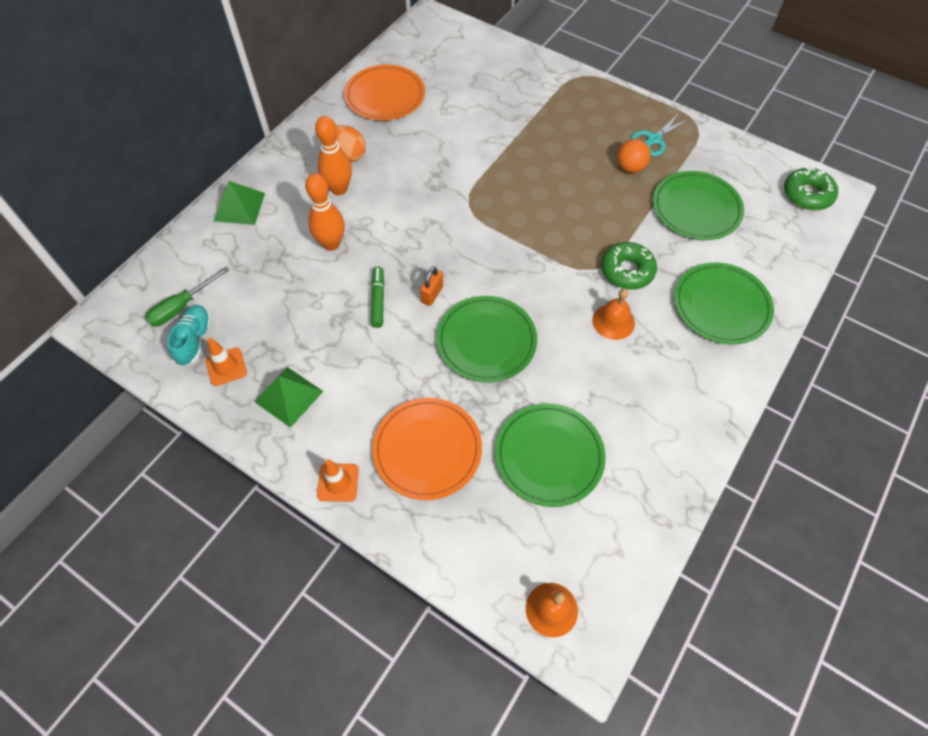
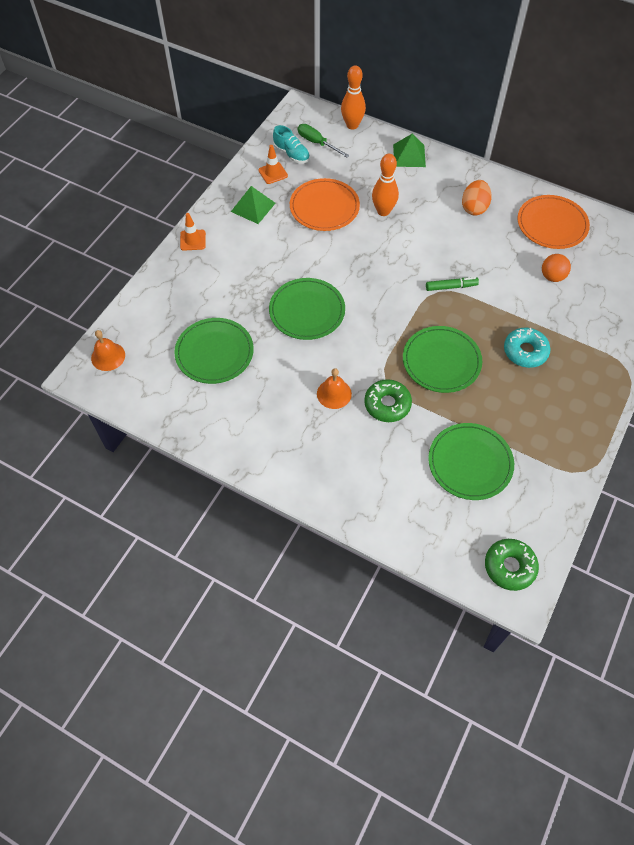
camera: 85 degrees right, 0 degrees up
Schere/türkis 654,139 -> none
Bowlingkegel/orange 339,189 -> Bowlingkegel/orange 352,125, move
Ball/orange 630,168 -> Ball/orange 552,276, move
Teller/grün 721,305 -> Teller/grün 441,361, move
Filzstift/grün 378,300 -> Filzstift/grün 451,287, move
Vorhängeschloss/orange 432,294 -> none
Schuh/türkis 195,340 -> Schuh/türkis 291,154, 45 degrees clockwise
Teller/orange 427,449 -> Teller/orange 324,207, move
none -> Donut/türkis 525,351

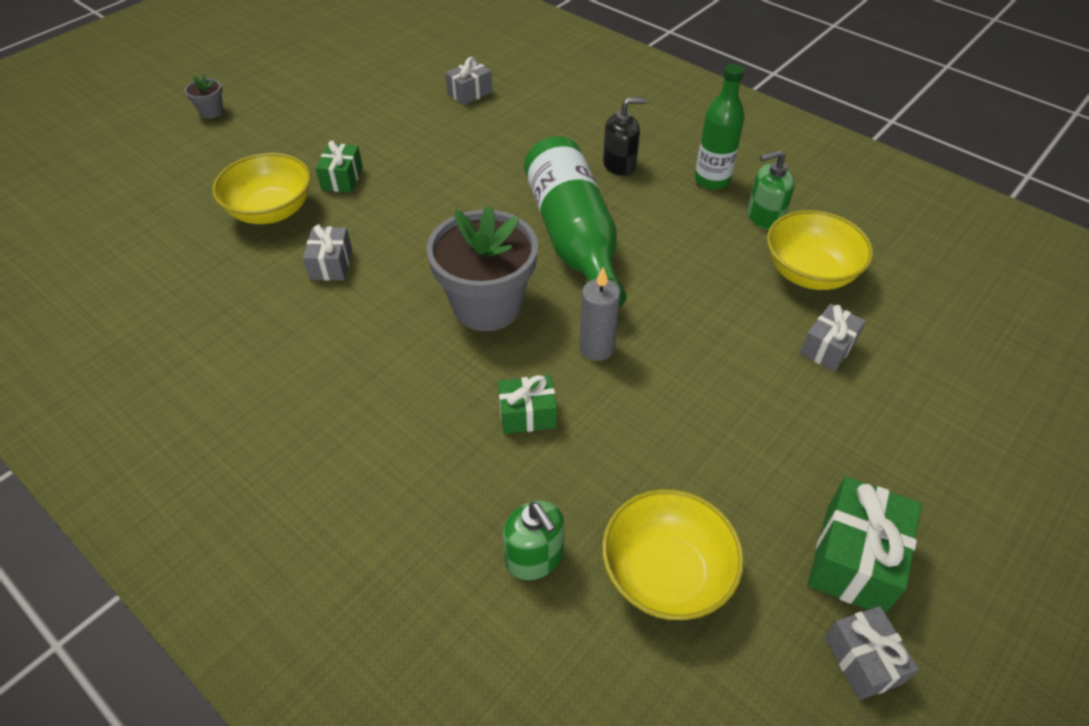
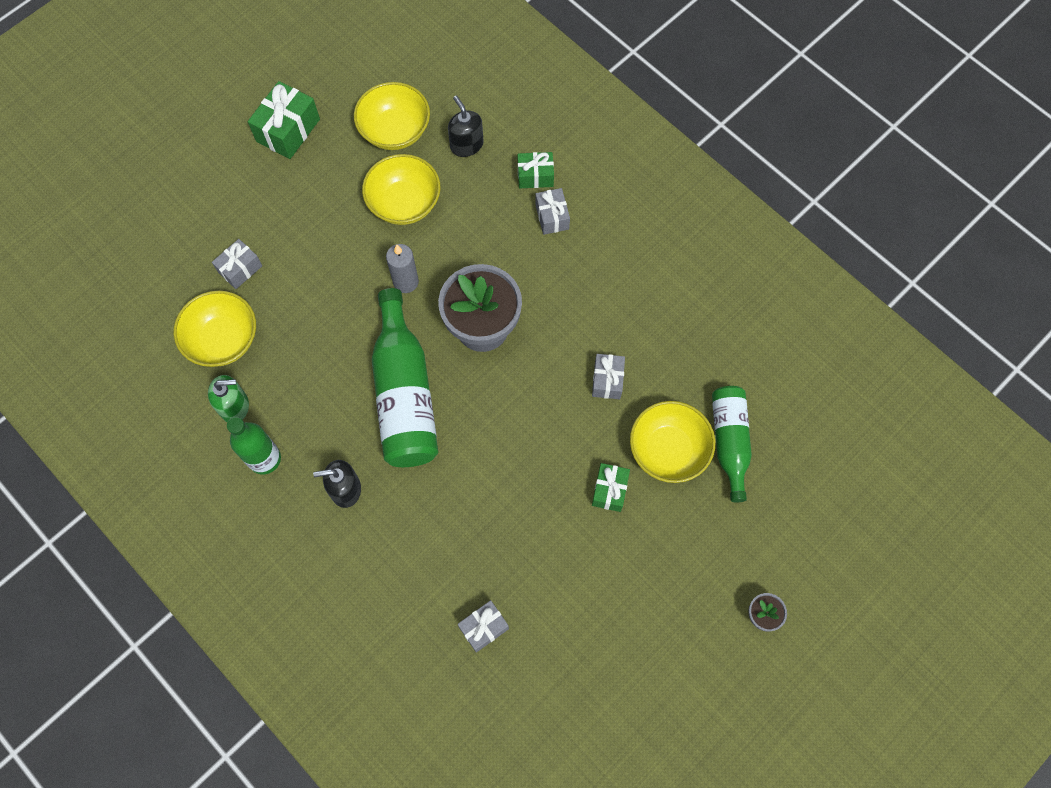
camera: 175 degrees left, 20 degrees up
Geschenk/grün 527,414 -> Geschenk/grün 535,176, move
Seifenspender/grün 534,557 -> Seifenspender/schwarz 466,145
Geschenk/grau 863,660 -> Geschenk/grau 552,217, move
none -> Schüssel/gelb 404,203
none -> Flasche/grün 729,442

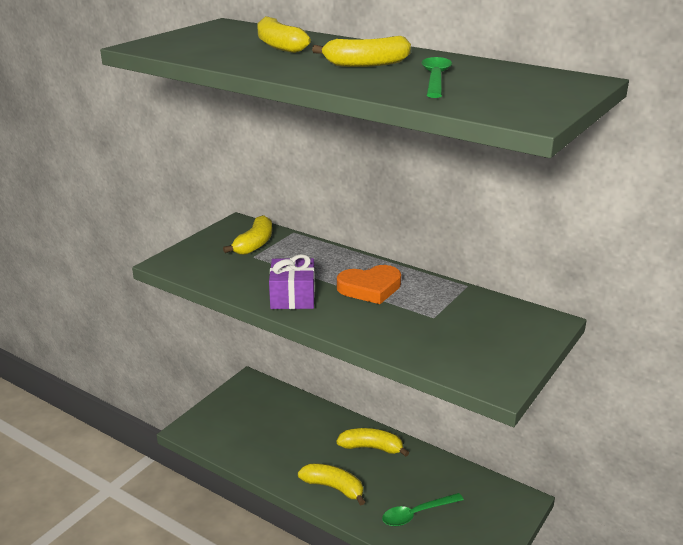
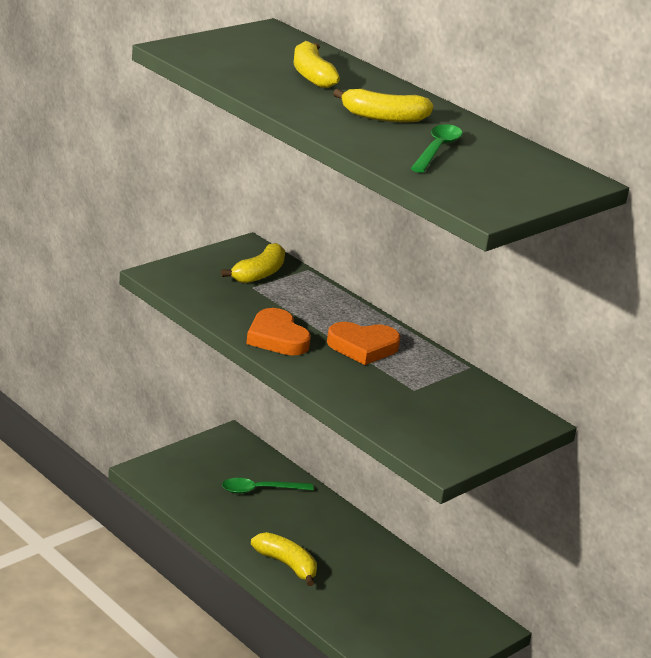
camera: 10 degrees right, 0 degrees up
Geschenk/lila 293,297 -> Herz/orange 277,338
Banane/gelb 371,448 -> none
Löffel/grün 417,514 -> Löffel/grün 260,490, move

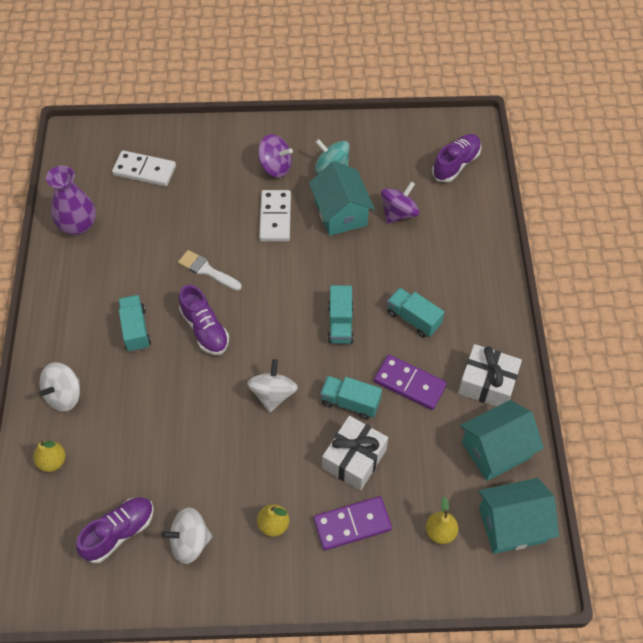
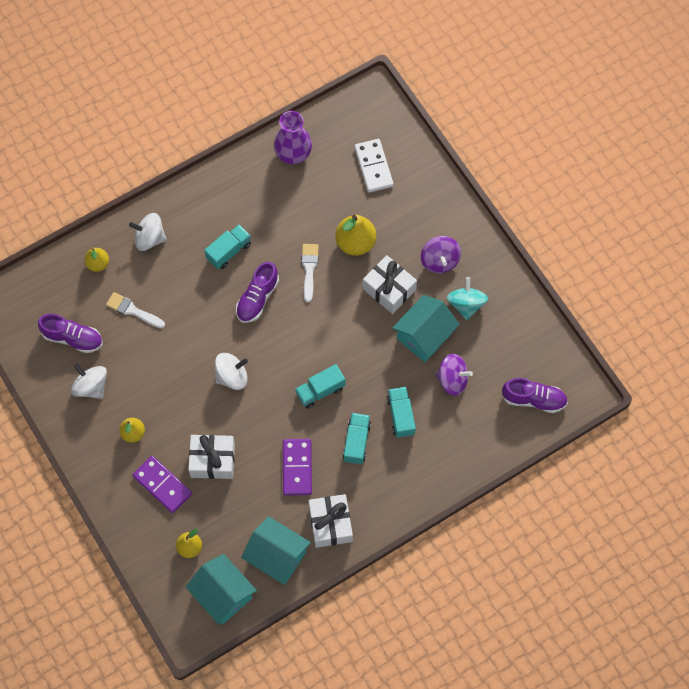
camera: 60 degrees right, 10 degrees up
Dominostein/weiß 275,217 -> Geschenk/weiß 389,289
Lastwagen/türkis 350,402 -> Lastwagen/türkis 400,416, move
none -> Birne/gelb 355,243
none -> Pinsel/weiß 132,310

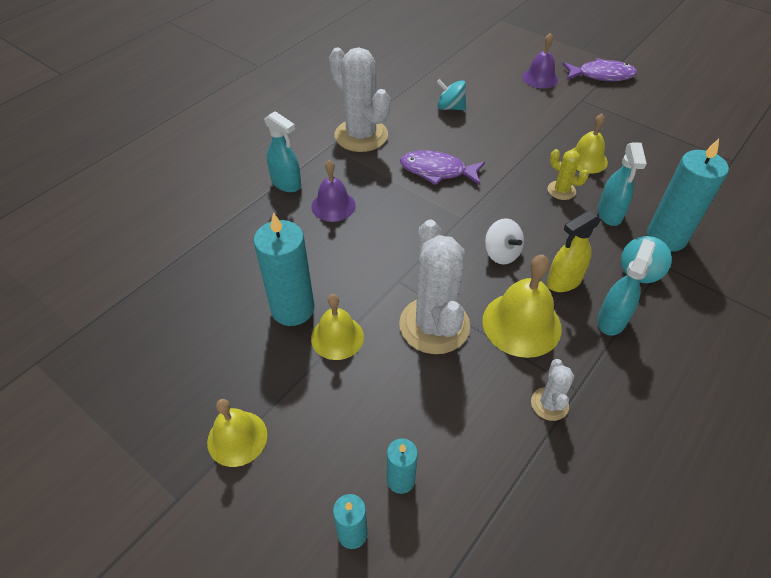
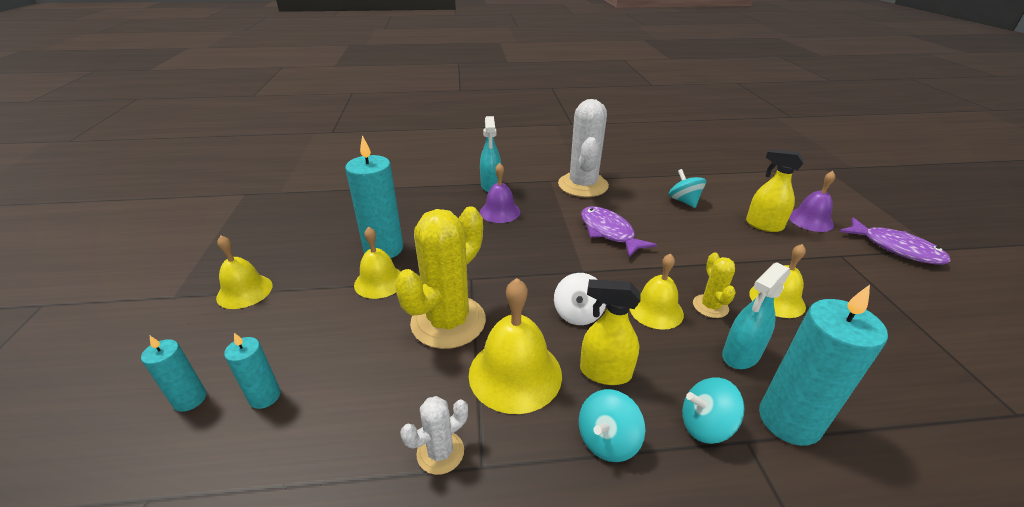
camera: 45 degrees right, 15 degrees down
Kaktus/weiß 434,325 -> Kaktus/gelb 448,322
Sprühflasche/türkis 611,320 -> Kreisel/türkis 607,440
none -> Sprühflasche/gelb 763,225
none -> Glocke/gelb 656,310

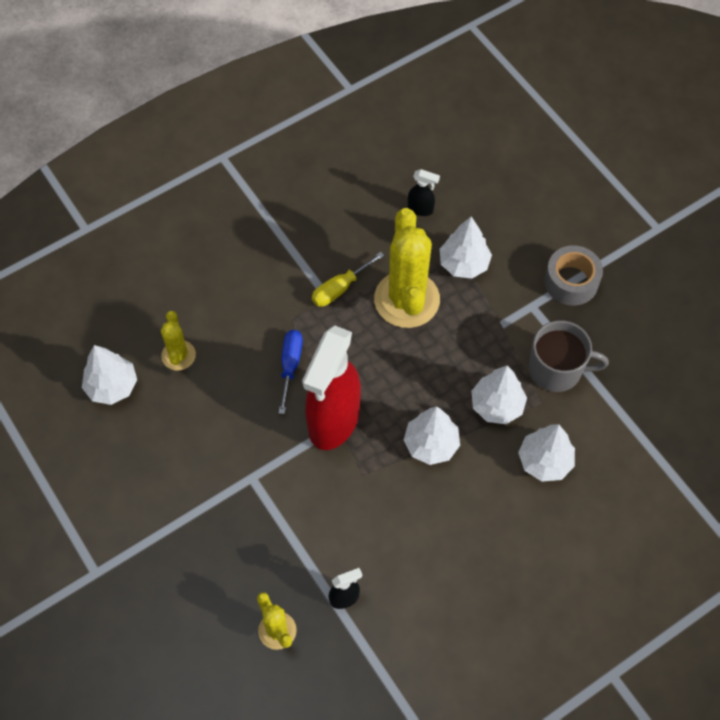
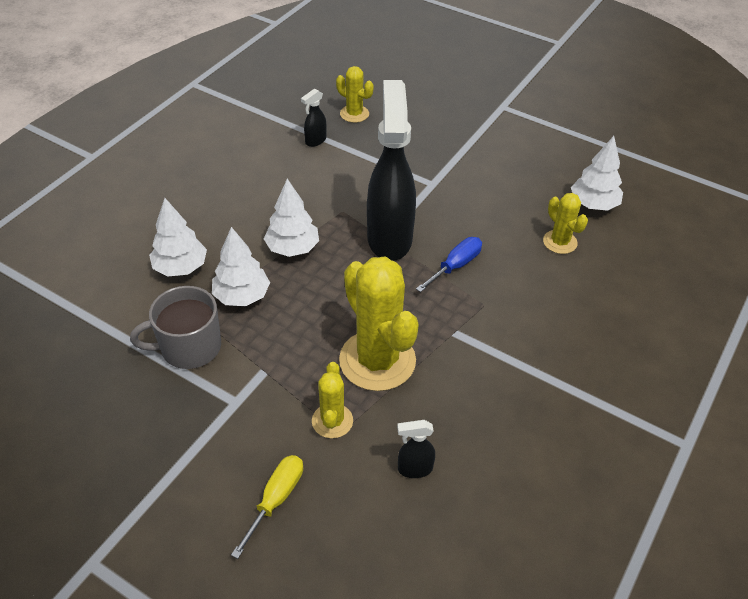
camera: 155 degrees right, 15 degrees down
Baum/weiß 463,264 -> Kaktus/gelb 332,421
Klebeband/grau 571,281 -> none
Schraubenzieher/gelb 340,288 -> Schraubenzieher/gelb 276,499, move
Sprühflasche/rot 333,421 -> Sprühflasche/schwarz 389,238
Schraubenzieher/blau 290,365 -> Schraubenzieher/blau 455,266, 120 degrees counterclockwise

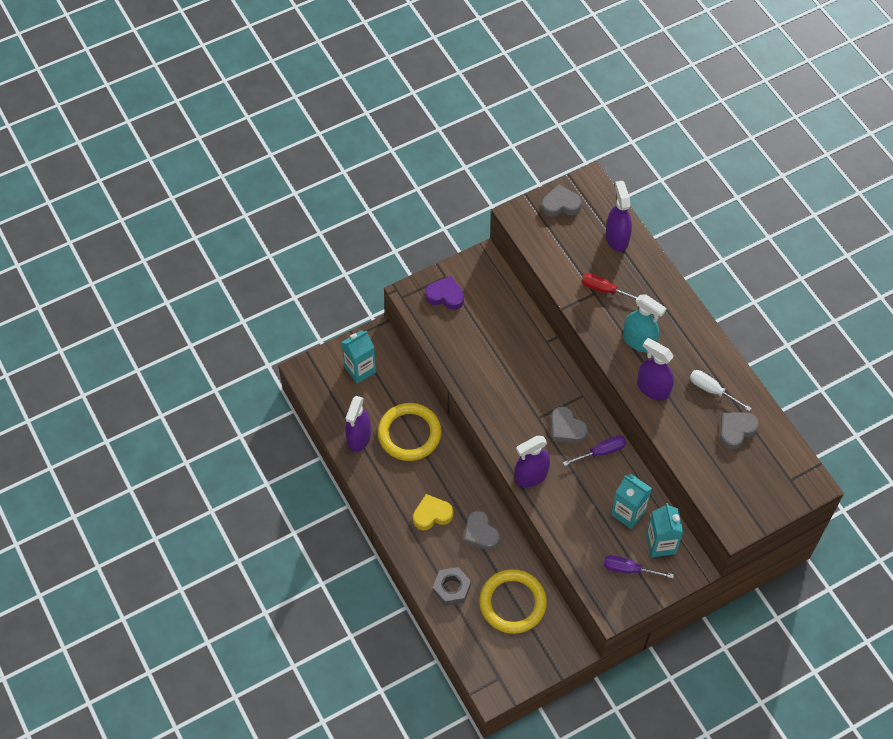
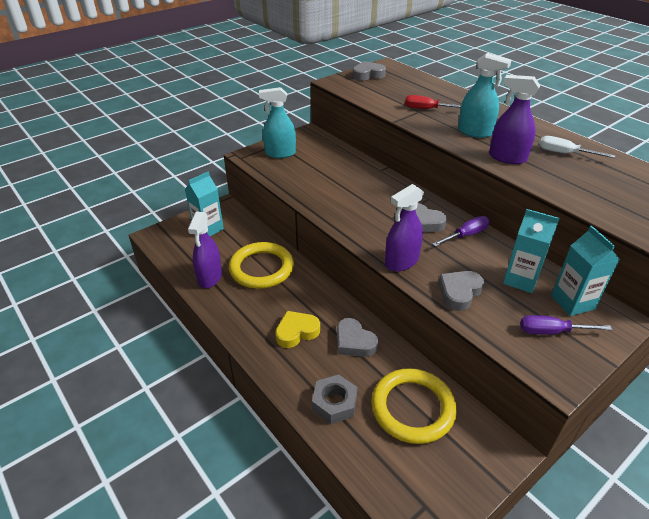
camera: 10 degrees left, 20 degrees down
Sprühflasche/lila 617,238 -> none
Herz/lila 445,296 -> Sprühflasche/türkis 280,153
Herz/grau 736,430 -> Herz/grau 459,292, move

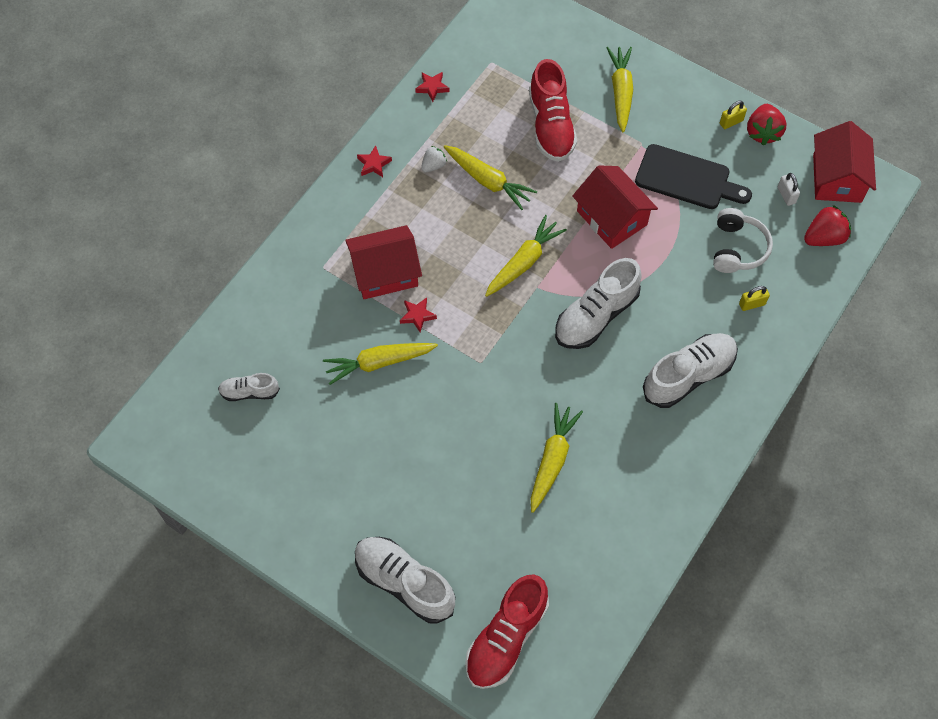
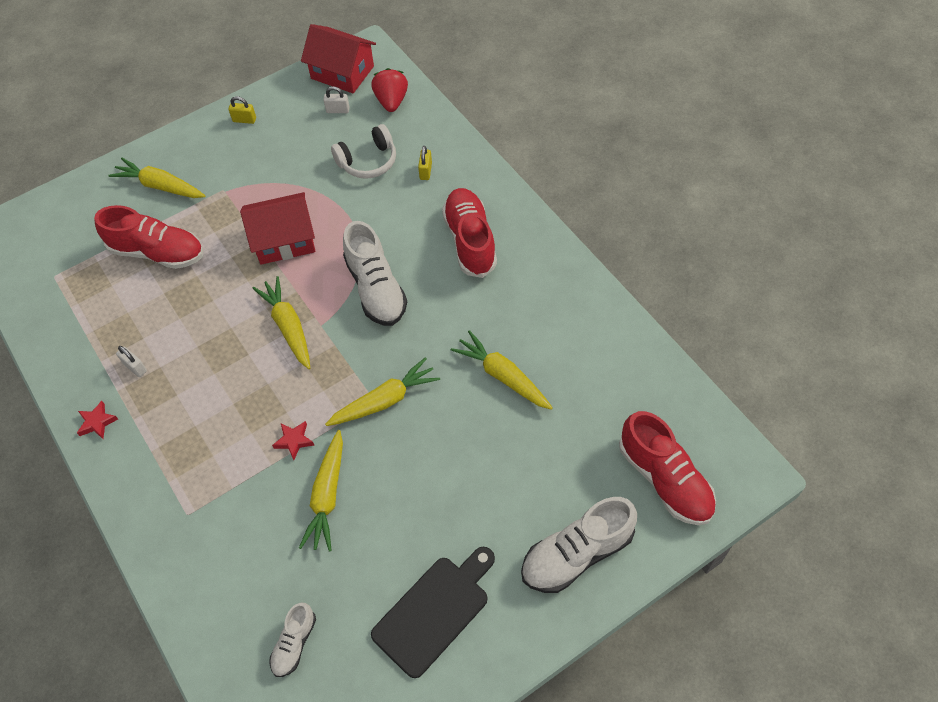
camera: 65 degrees left, 5 degrees down
Stern/rot 432,87 -> none
Vorhängeschloss/gelb 731,122 -> Vorhängeschloss/gelb 244,120, 75 degrees counterclockwise
Erdbeere/rot 762,132 -> none
Schneidebrett/schwarz 687,179 -> Schneidebrett/schwarz 434,611, move
Karotte/gelb 488,181 -> Karotte/gelb 385,400, move
Erdbeere/weiß 433,165 -> Vorhängeschloss/weiß 135,367
Kopfhörer/weiß 737,248 -> Kopfhörer/weiß 368,161, 120 degrees clockwise
Haus/rot 385,272 -> none
Schuh/weiß 688,376 -> Schuh/rot 470,241

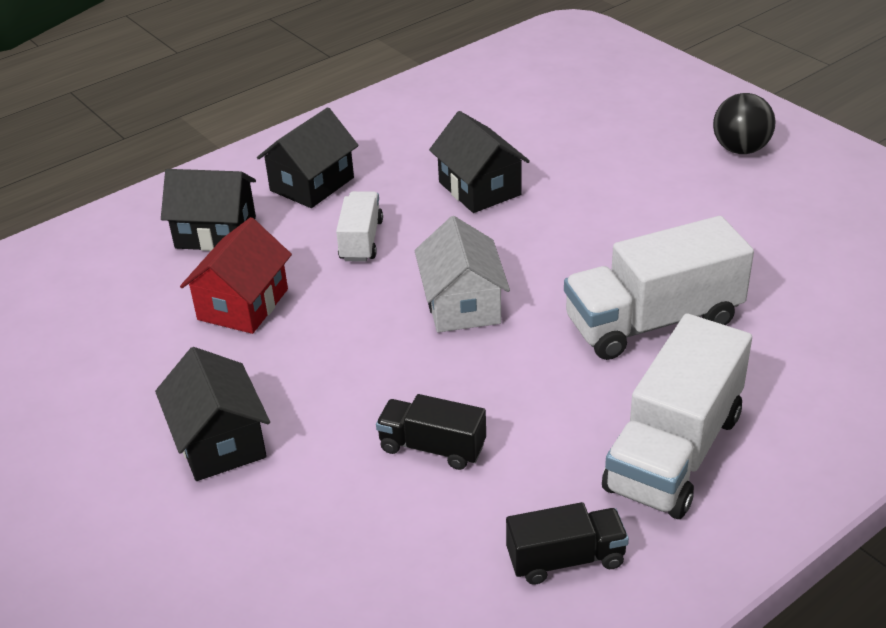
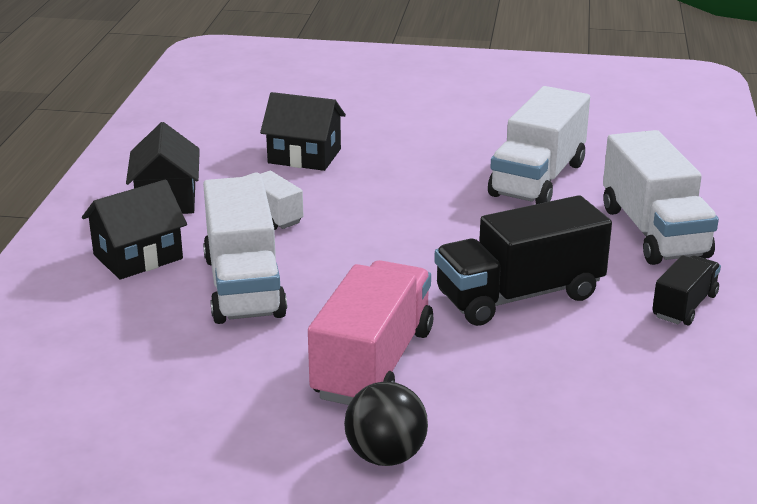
camera: 45 degrees left, 10 degrees down
Ball/schwarz 740,149 -> Ball/schwarz 386,456, move
Haus/weiß 462,304 -> none
Haus/rot 243,304 -> Lastwagen/weiß 244,286
Haus/schwarz 220,442 -> Lastwagen/rosa 373,363
Lastwagen/schwarz 432,447 -> Lastwagen/schwarz 519,296, x1.85

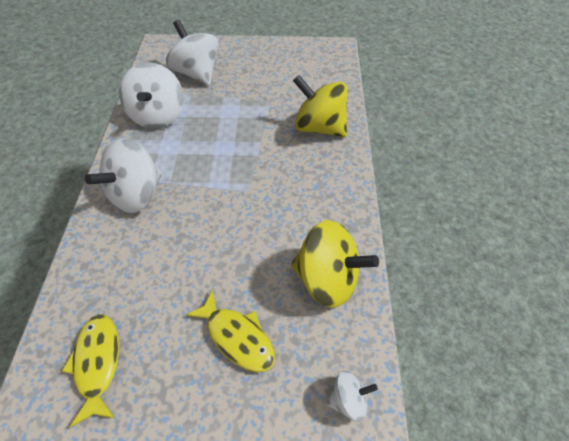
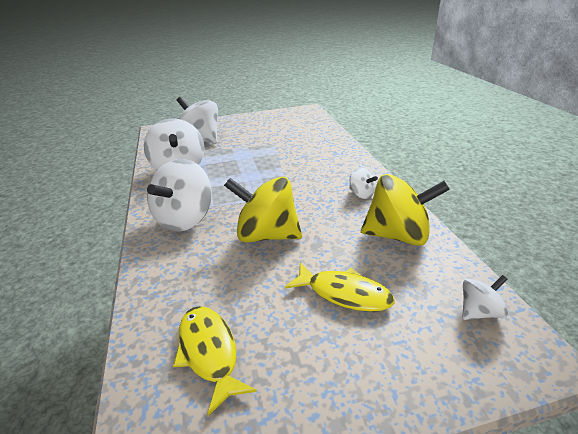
camera: 15 degrees left, 20 degrees down
Kreisel/gelb 319,127 -> Kreisel/gelb 267,235, move
none -> Kreisel/weiß 361,194

